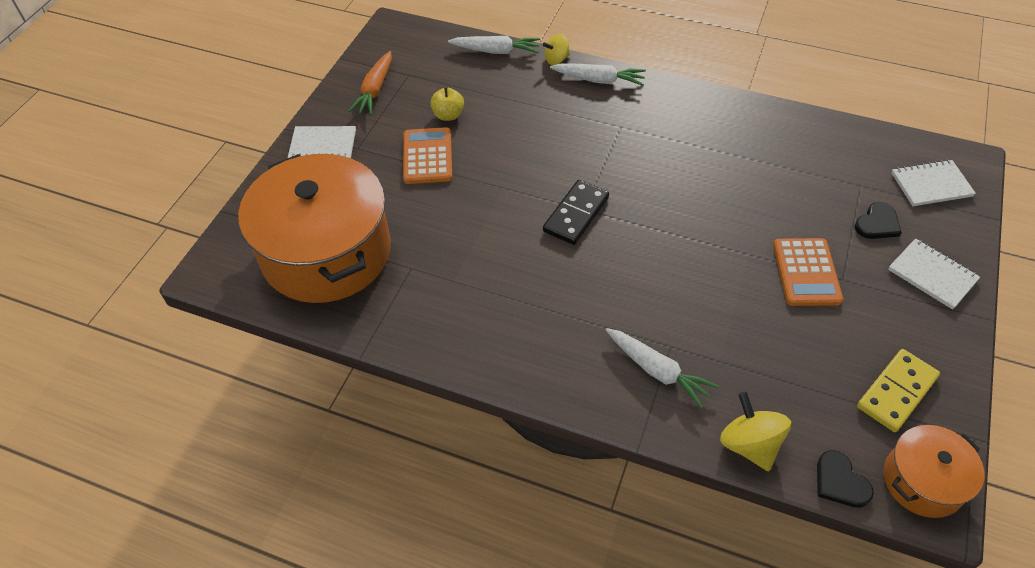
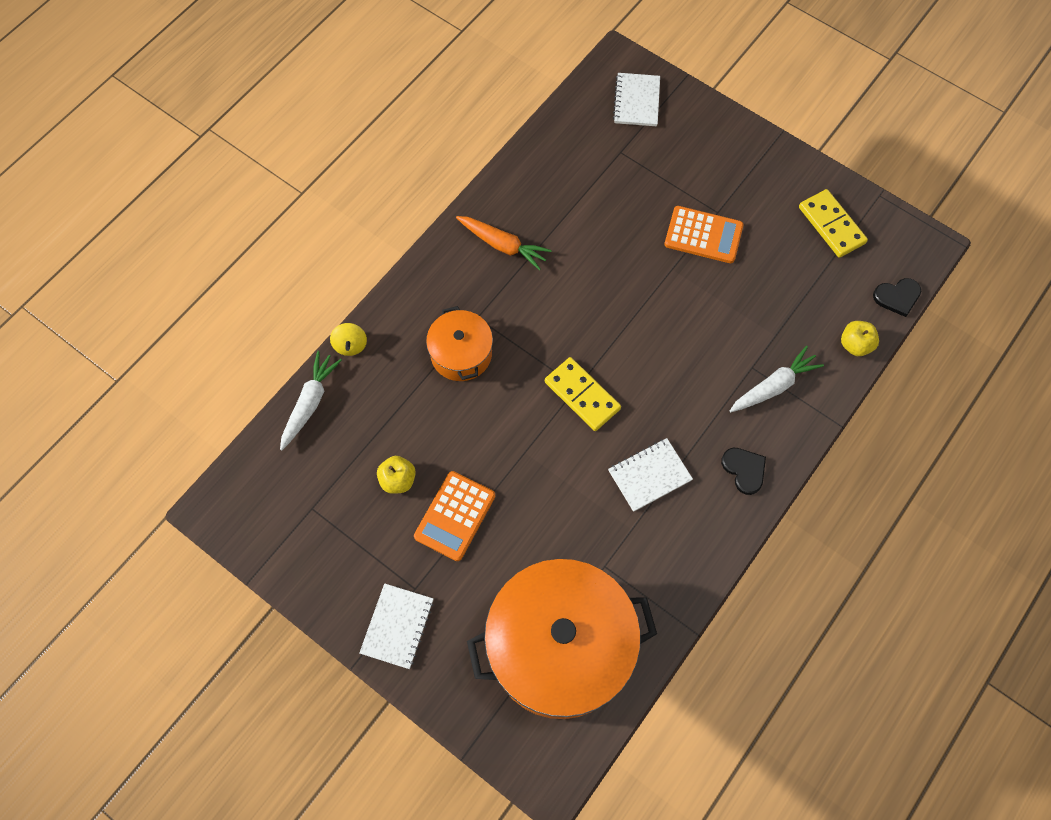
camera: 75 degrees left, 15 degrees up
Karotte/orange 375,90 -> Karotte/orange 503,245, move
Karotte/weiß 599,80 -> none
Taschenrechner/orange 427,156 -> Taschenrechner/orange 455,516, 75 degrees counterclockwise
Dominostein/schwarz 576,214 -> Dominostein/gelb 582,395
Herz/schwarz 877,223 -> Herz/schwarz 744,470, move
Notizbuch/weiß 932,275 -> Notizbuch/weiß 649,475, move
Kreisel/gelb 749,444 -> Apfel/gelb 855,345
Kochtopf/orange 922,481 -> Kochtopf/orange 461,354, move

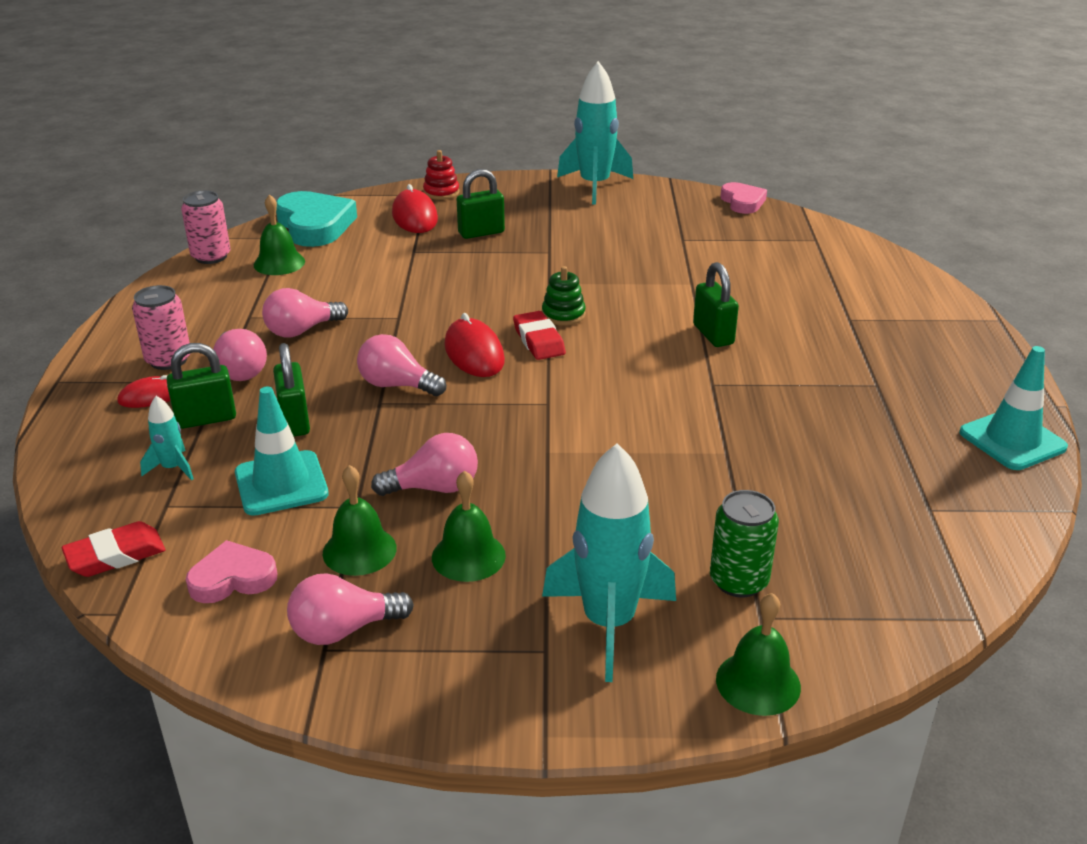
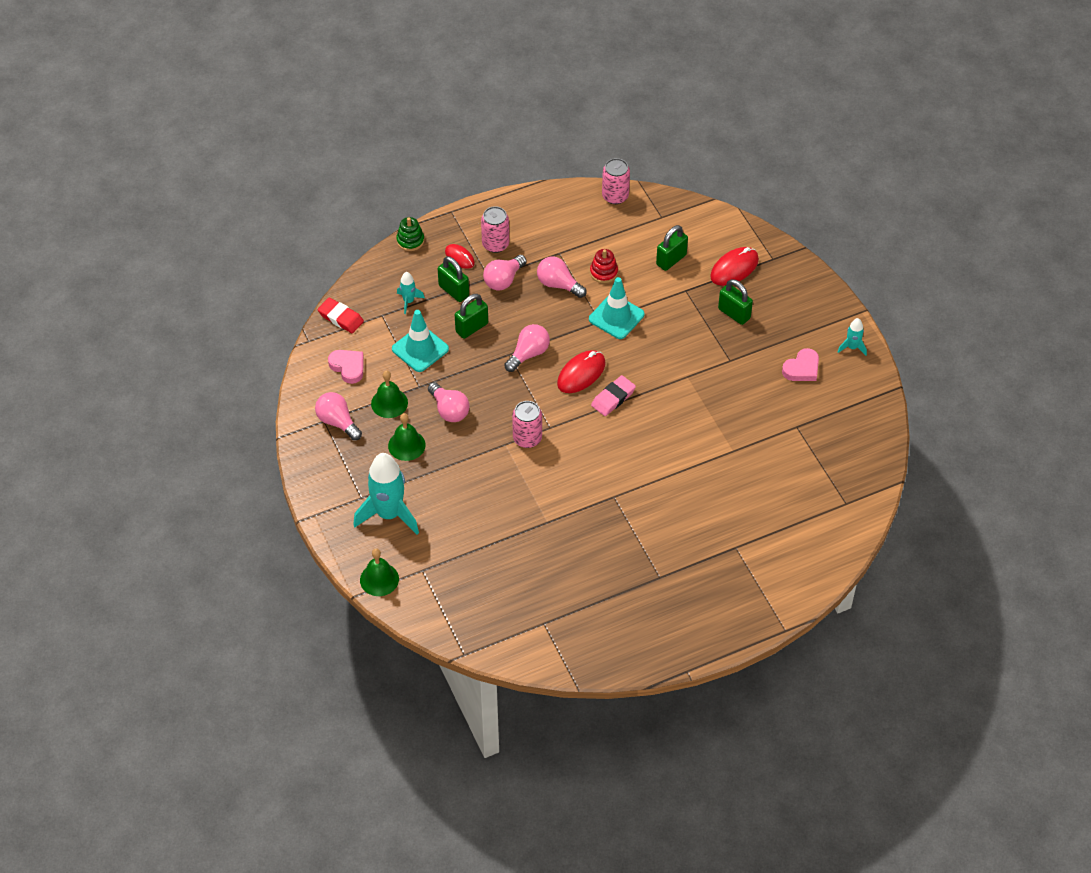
camera: 65 degrees right, 20 degrees up
Rakete/türkis 594,186 -> Rakete/türkis 852,347, x0.47
Stapelspielzeug/rot 441,192 -> Stapelspielzeug/rot 603,272, move
Herz/rosa 742,202 -> Herz/rosa 802,368, move
Herz/türkis 314,225 -> none
Glocke/grün 279,263 -> none
Vorhängeschloss/grün 713,335 -> Vorhängeschloss/grün 671,260, move
Stapelspielzeug/grün 563,315 -> Stapelspielzeug/grün 410,241, move
Radiergummi/rot 539,340 -> Radiergummi/rosa 613,398
Glühbirne/rosa 397,385 -> Glühbirne/rosa 528,354, 45 degrees clockwise
Leitkegel/türkis 1012,440 -> Leitkegel/türkis 616,317, move
Dose/grün 738,581 -> none
none -> Dose/rosa 527,438

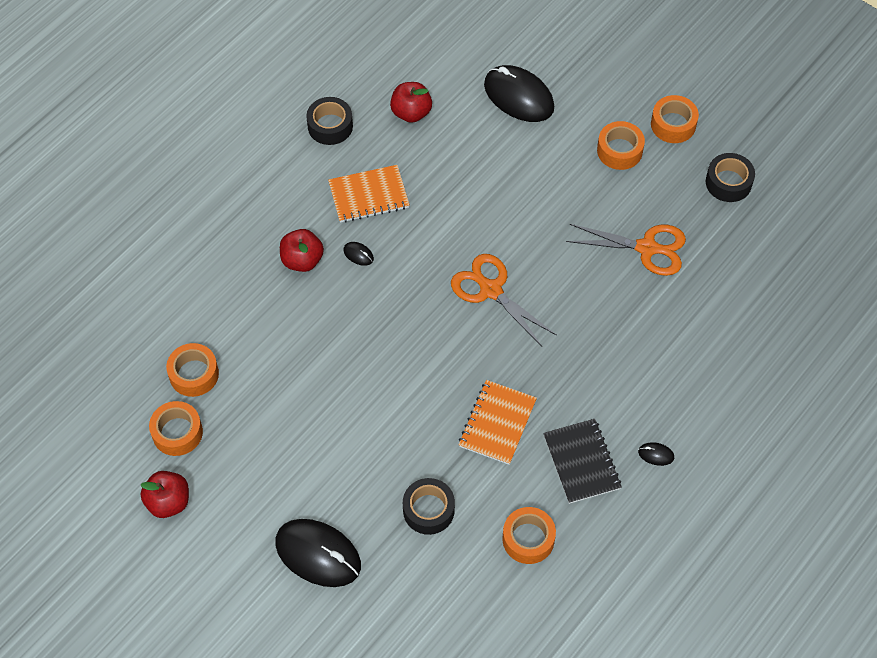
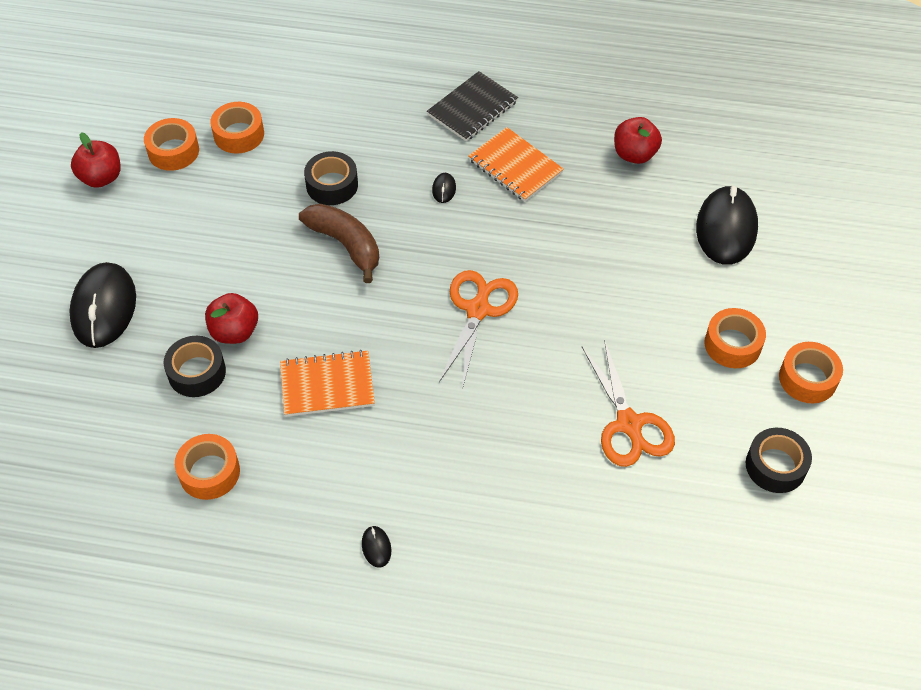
camera: 60 degrees right, 5 degrees down
Klebeband/schwarz 330,126 -> Klebeband/schwarz 332,185, move
Apfel/rot 302,260 -> Apfel/rot 234,331, move
Notizbuch/schwarz 582,462 -> Notizbuch/schwarz 472,108, move
none -> Banane/braun 346,244

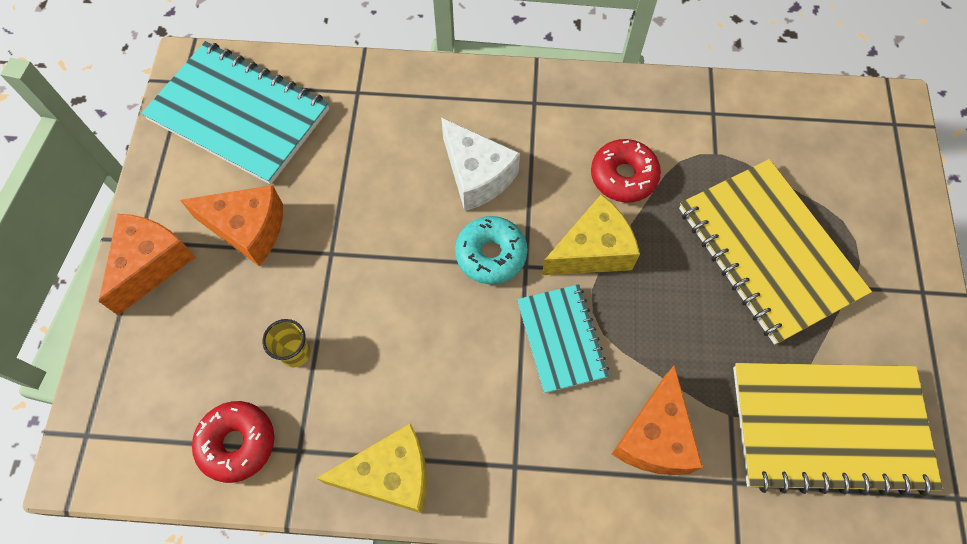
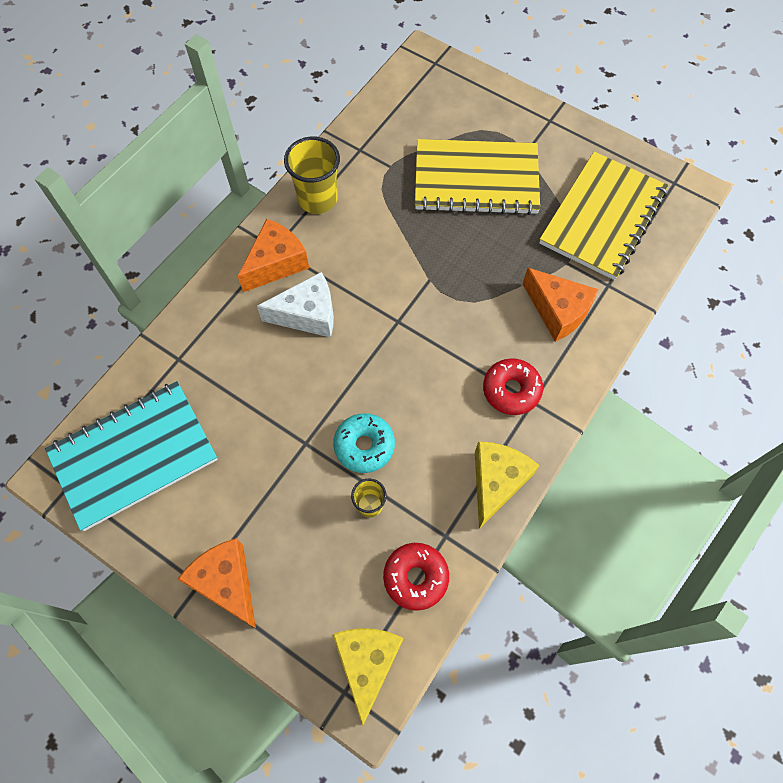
camera: 60 degrees left, 0 degrees up
Donut/rot 623,176 -> Donut/rot 511,390, move
Käse/orange 248,229 -> Käse/orange 276,263, move
Käse/gelb 592,251 -> Käse/gelb 367,663, move
Donut/türkis 491,254 -> Donut/türkis 364,446, move
Notizbuch/türkis 561,339 -> none
none -> Becher/gelb 317,199

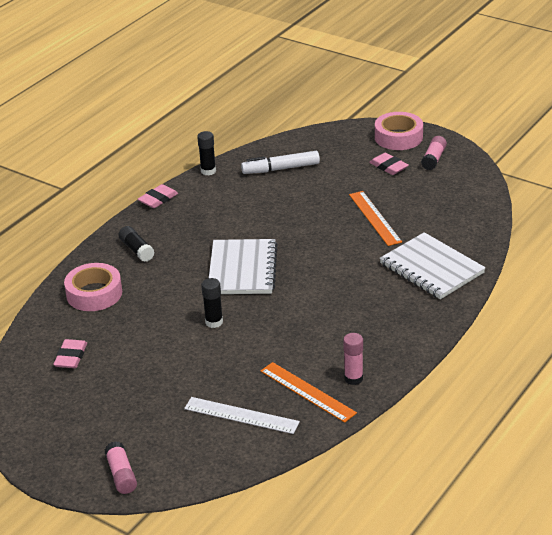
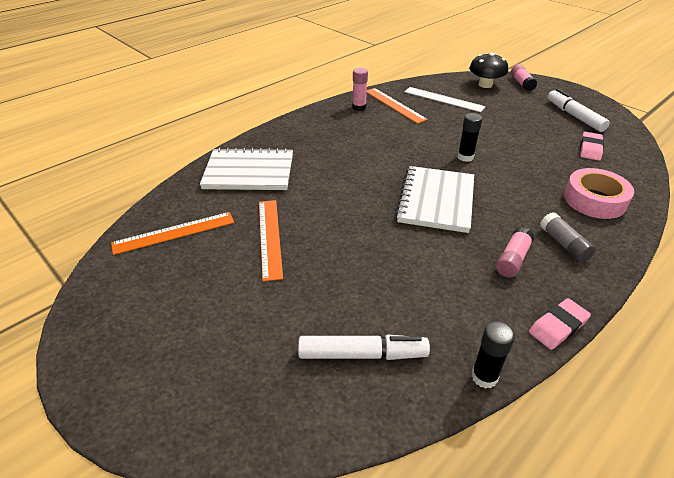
camera: 170 degrees left, 5 degrees up
Klebeband/rosa 398,137 -> none
Klebestift/rosa 433,159 -> Klebestift/rosa 512,259, move
Radiergummi/rosa 388,167 -> none
Klebestift/schwarz 137,250 -> Klebestift/grau 564,244
Notizbuch/weiß 431,268 -> Notizbuch/weiß 249,172, 60 degrees counterclockwise
none -> Pilz/schwarz 485,85
none -> Filzstift/weiß 574,116
none -> Lineal/orange 174,233

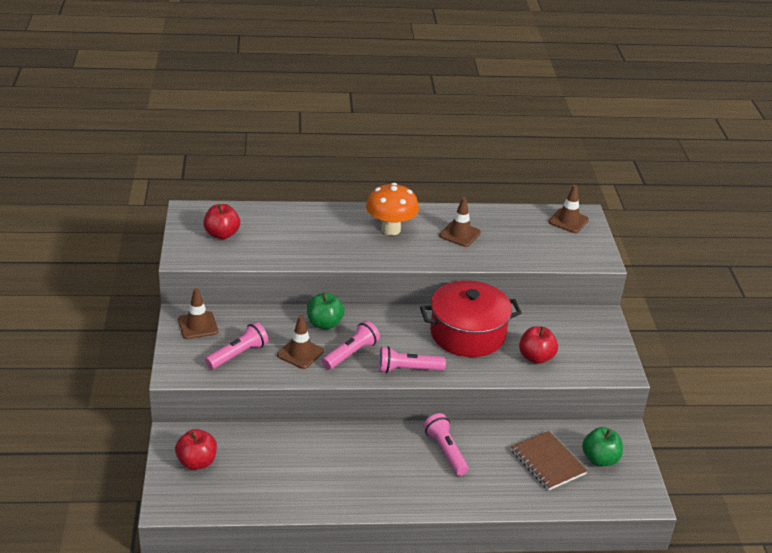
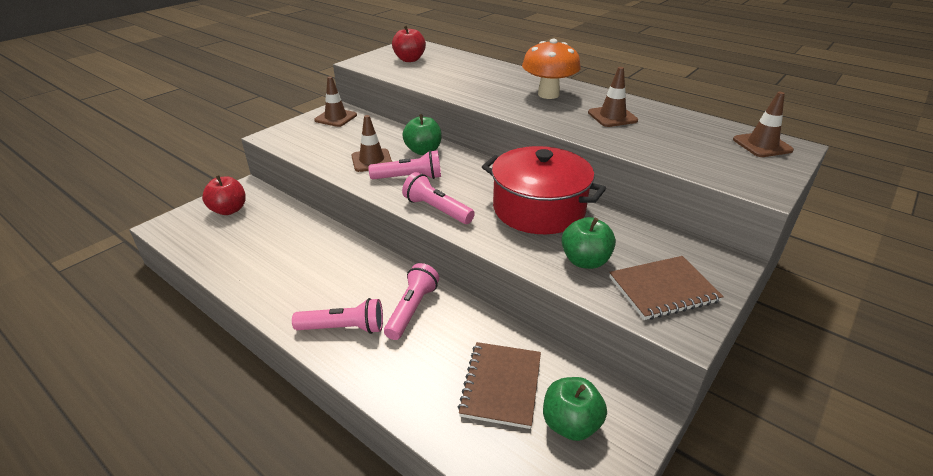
camera: 45 degrees right, 0 degrees up
Taschenlampe/rosa 238,354 -> Taschenlampe/rosa 344,328, move
Apfel/rot 536,357 -> Apfel/grün 585,261
none -> Notizbuch/braun 663,289

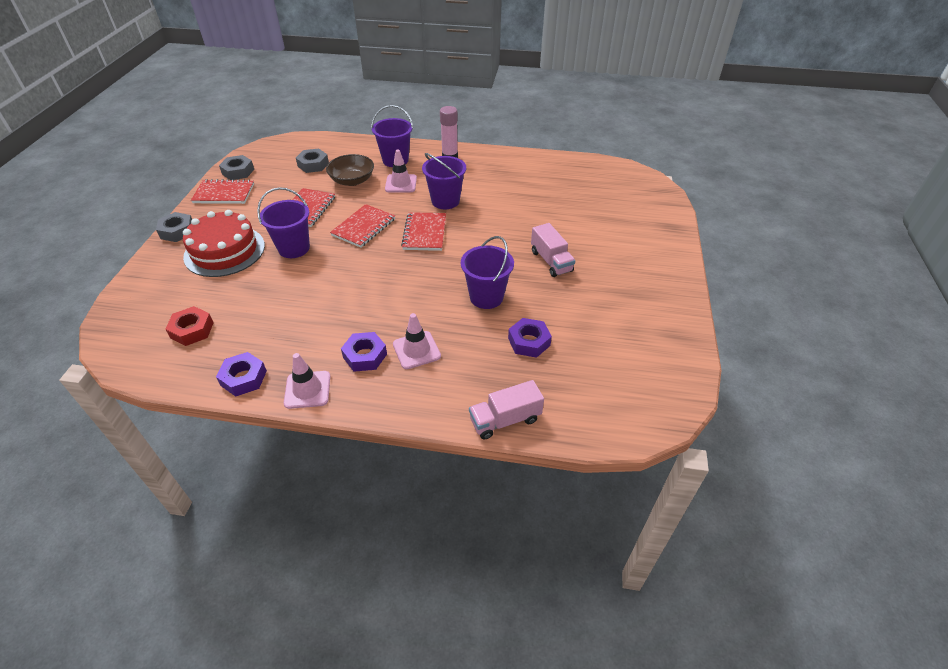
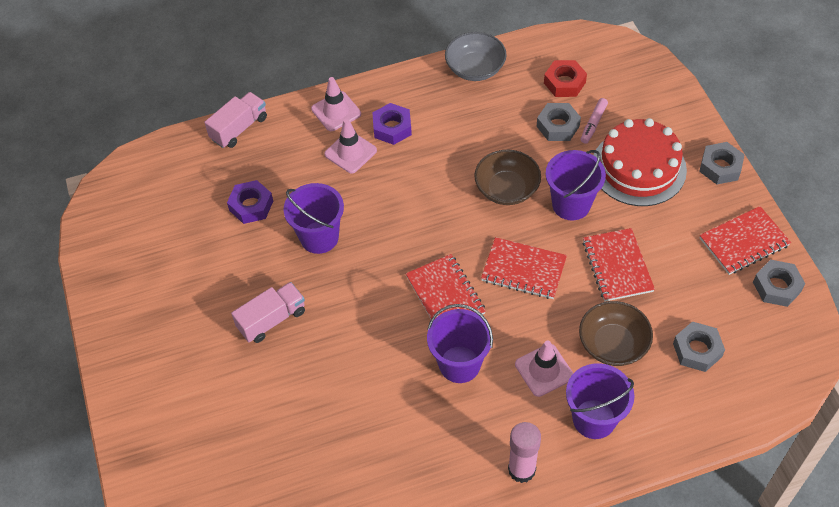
camera: 155 degrees right, 10 degrees up
Notizbuch/rot 363,227 -> Notizbuch/rot 523,270, 75 degrees counterclockwise
Lastwagen/rosa 551,261 -> Lastwagen/rosa 272,320, 105 degrees clockwise
Sechskantmutter/lila 243,378 -> Schüssel/grau 475,68
Leitkegel/rosa 307,390 -> Leitkegel/rosa 336,111, move
none -> Filzstift/rosa 593,124
none -> Sechskantmutter/grau 558,126
none -> Schüssel/braun 507,189

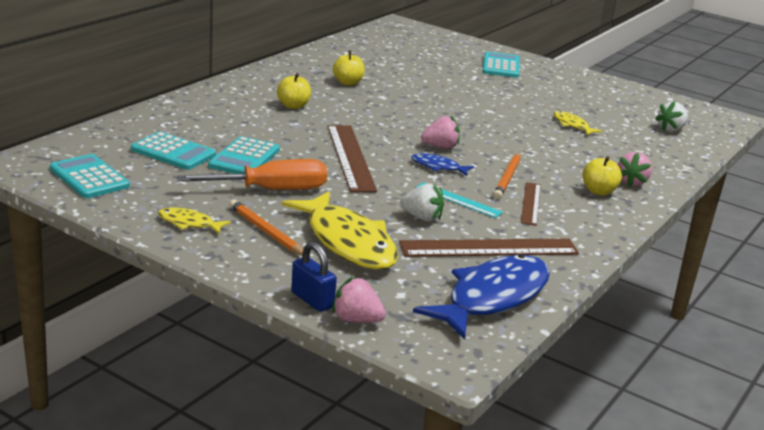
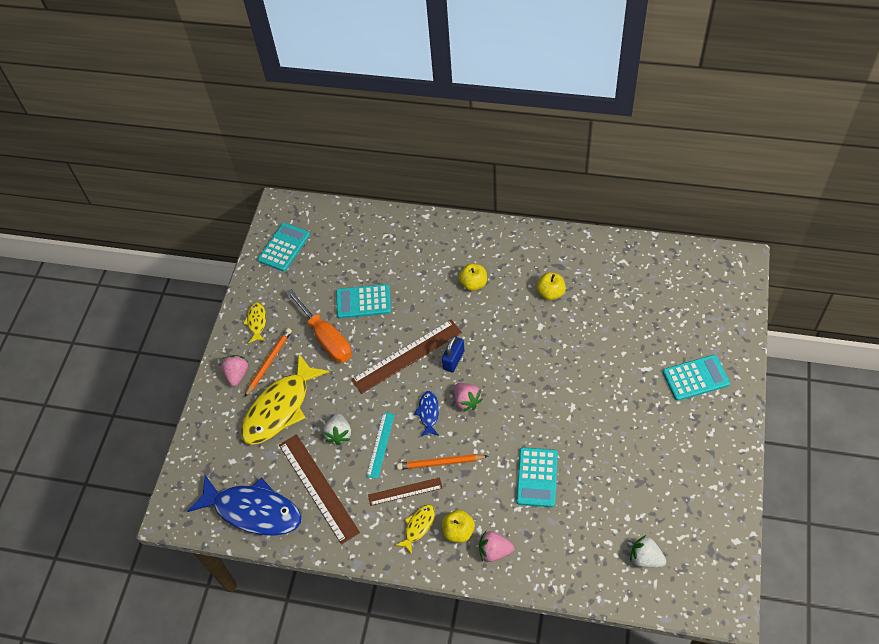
camera: 75 degrees right, 30 degrees up
Fisch/gelb 572,125 -> Fisch/gelb 418,526, move
Taschenrechner/türkis 173,152 -> Taschenrechner/türkis 537,477, move
Vorhängeschloss/blau 312,300 -> Vorhängeschloss/blau 453,360, move
Erdbeere/rosa 356,320 -> Erdbeere/rosa 237,374, move

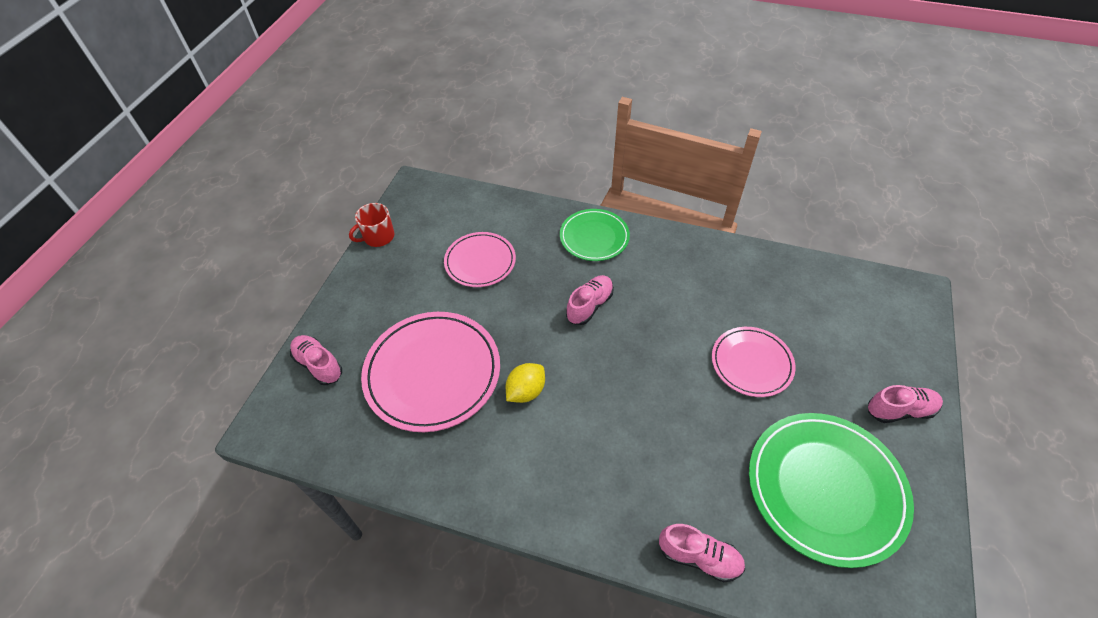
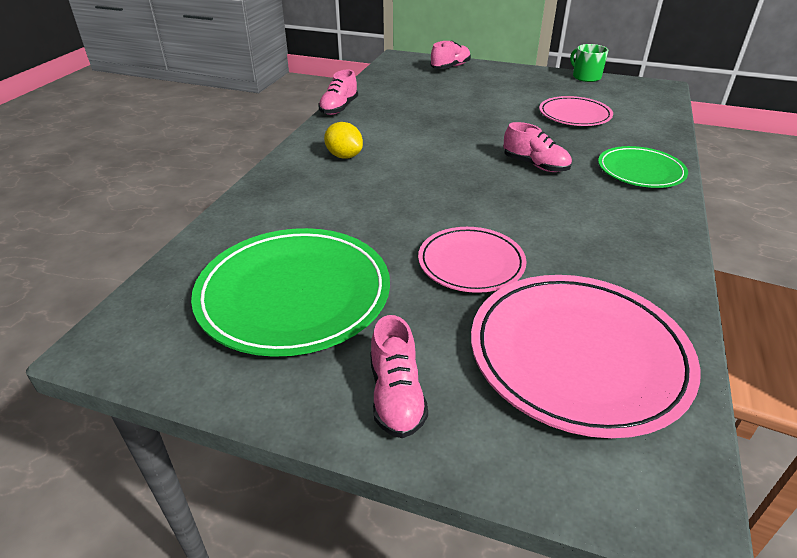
camera: 90 degrees right, 15 degrees down
Tasse/rot 378,237 -> Tasse/grün 586,77
Teller/rosa 432,373 -> Teller/rosa 578,355, move
Zitrone/gelb 526,391 -> Zitrone/gelb 344,156, move
Schuh/rosa 699,557 -> Schuh/rosa 339,108, move

